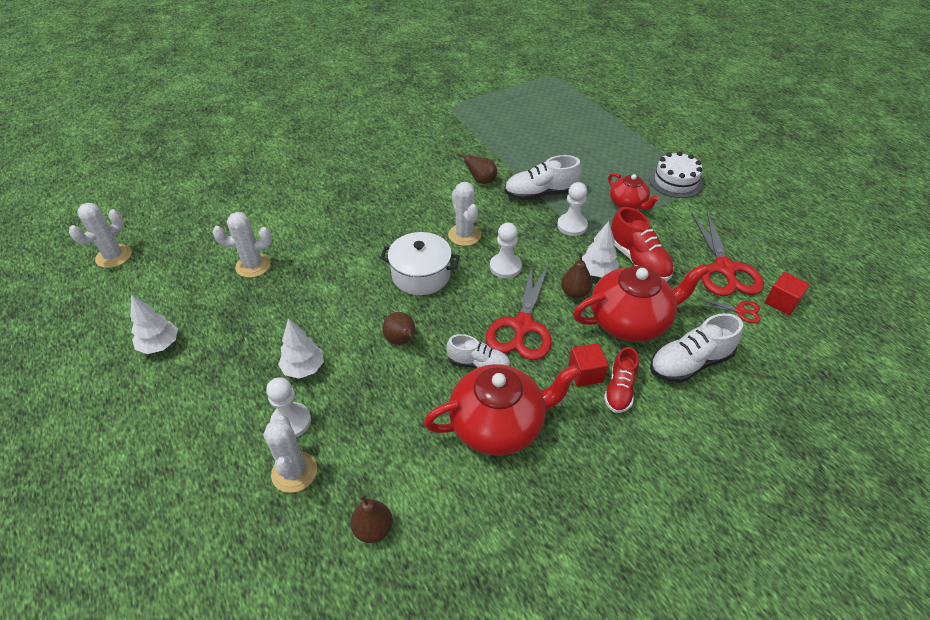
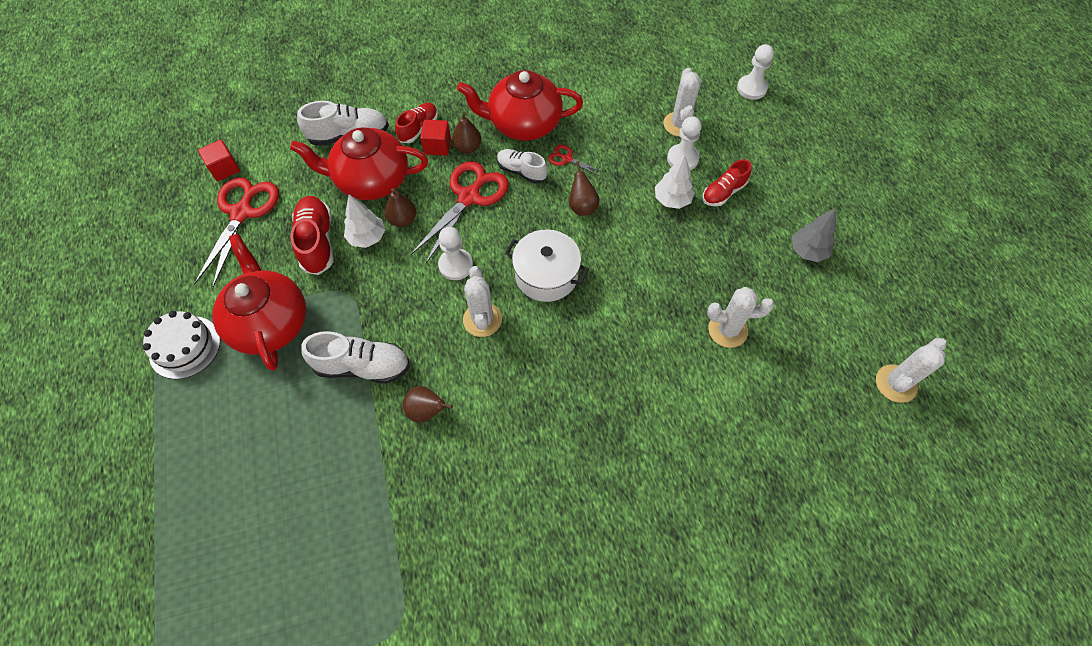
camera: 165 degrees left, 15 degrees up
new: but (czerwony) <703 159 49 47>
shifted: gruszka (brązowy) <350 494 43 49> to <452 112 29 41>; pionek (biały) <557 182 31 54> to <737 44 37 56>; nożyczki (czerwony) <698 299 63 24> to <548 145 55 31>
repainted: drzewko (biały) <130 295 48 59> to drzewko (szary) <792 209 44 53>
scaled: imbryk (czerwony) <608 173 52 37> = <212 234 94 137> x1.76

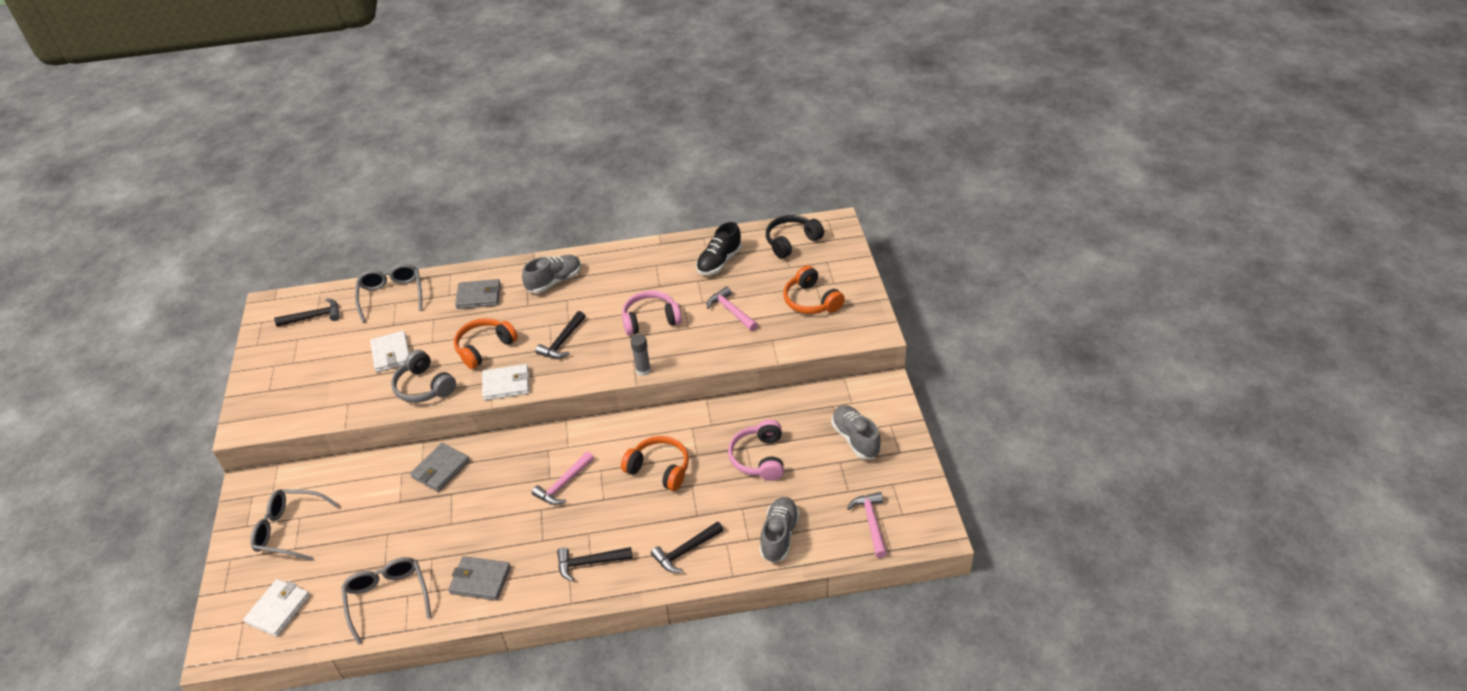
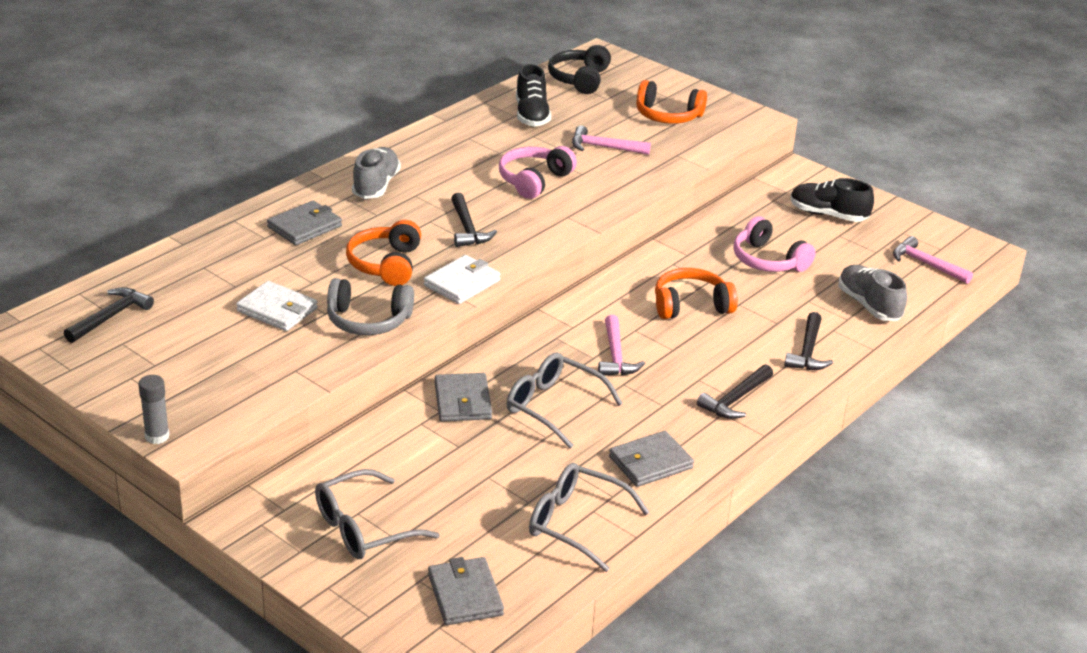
camera: 45 degrees left, 10 degrees down
shifted: okulary (szary) <355 264 67 59> to <507 353 116 96>; klej w sztyfcie (szary) <630 334 21 42> to <138 375 31 69>
repainted: portfel (biały) <243 579 67 58> to portfel (szary) <428 557 76 68>; but (szary) <831 405 50 54> to but (czarny) <791 178 83 44>

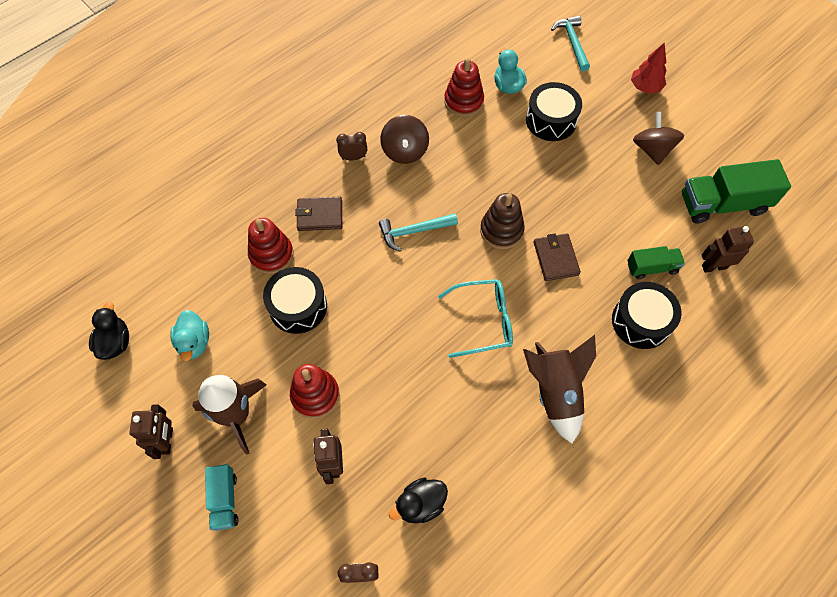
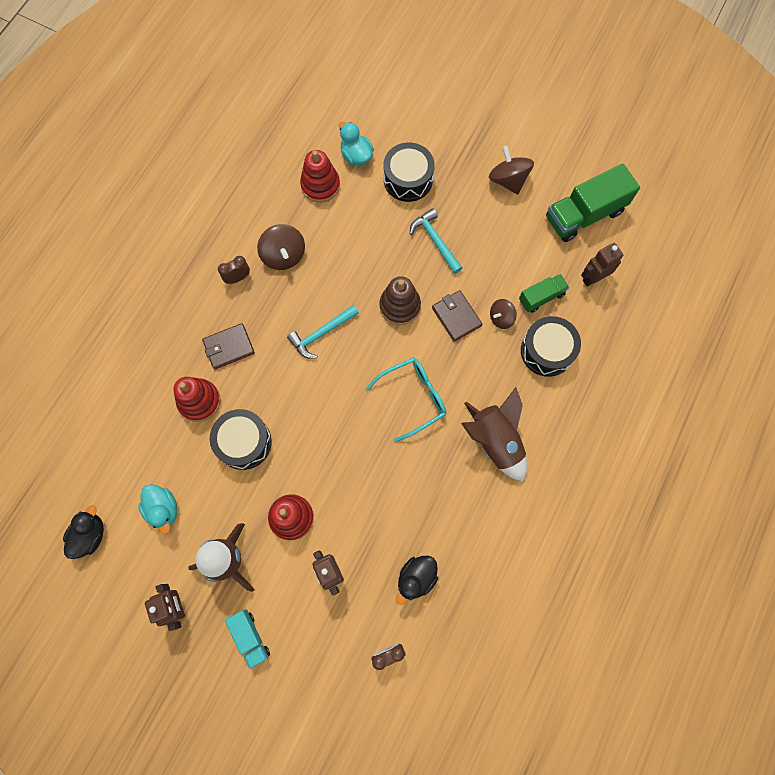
camera: 20 degrees left, 10 degrees up
gone: drzewko (czerwony) <631 42 35 52>
new: bączek (brązowy) <490 299 27 30>
shifted: młotek (turkusowy) <551 15 39 56> to <410 208 52 66>
rotated: kaczka (czarny) <89 302 40 58> = <63 505 41 54> 45 degrees clockwise

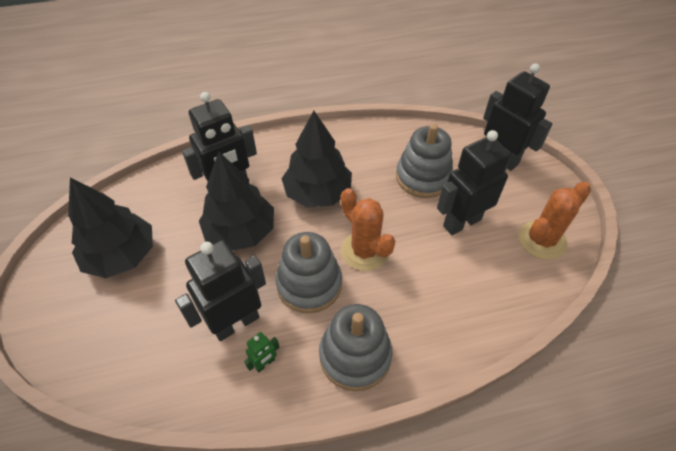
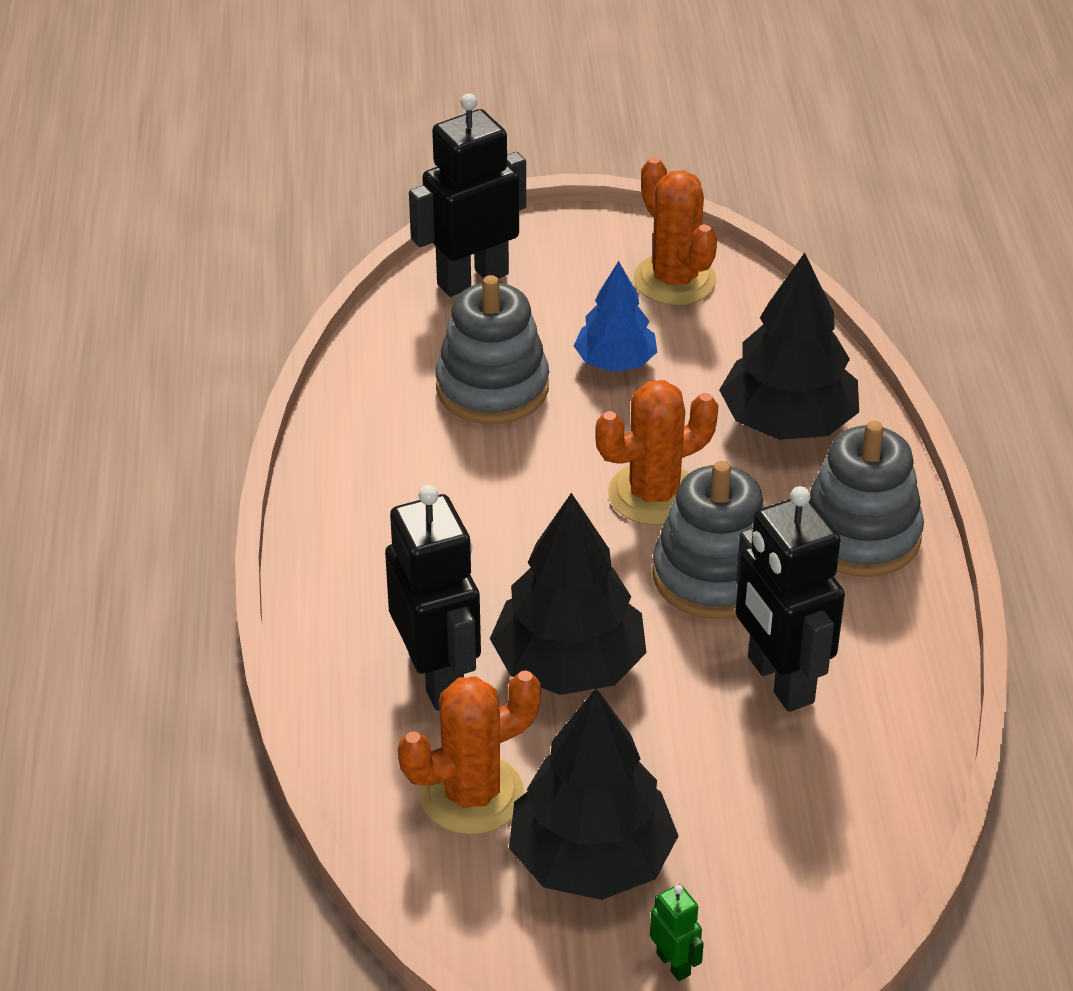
camera: 80 degrees left, 10 degrees down
new: kaktus (pomarańczowy) <398 671 143 164>
shifted: robot (zielony) <244 332 35 40> to <650 884 54 97>; drzewko (czarny) <281 111 71 97> to <719 253 140 187>
swapped: robot (czarny) <437 130 74 105> to drzewko (niebieski) <574 261 83 111>

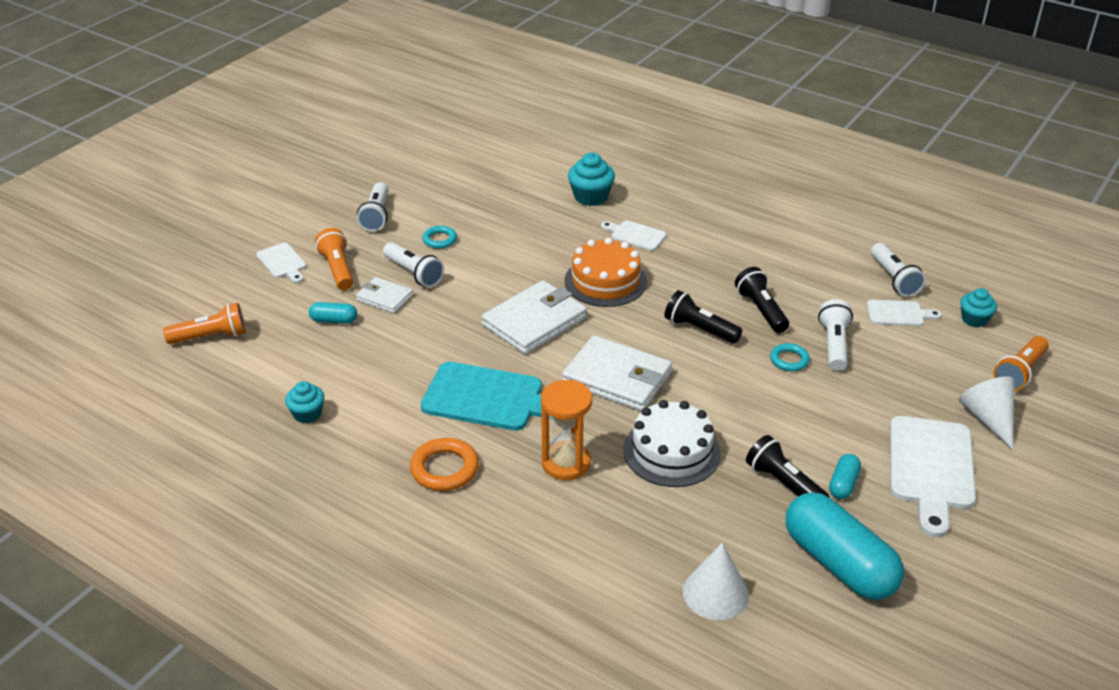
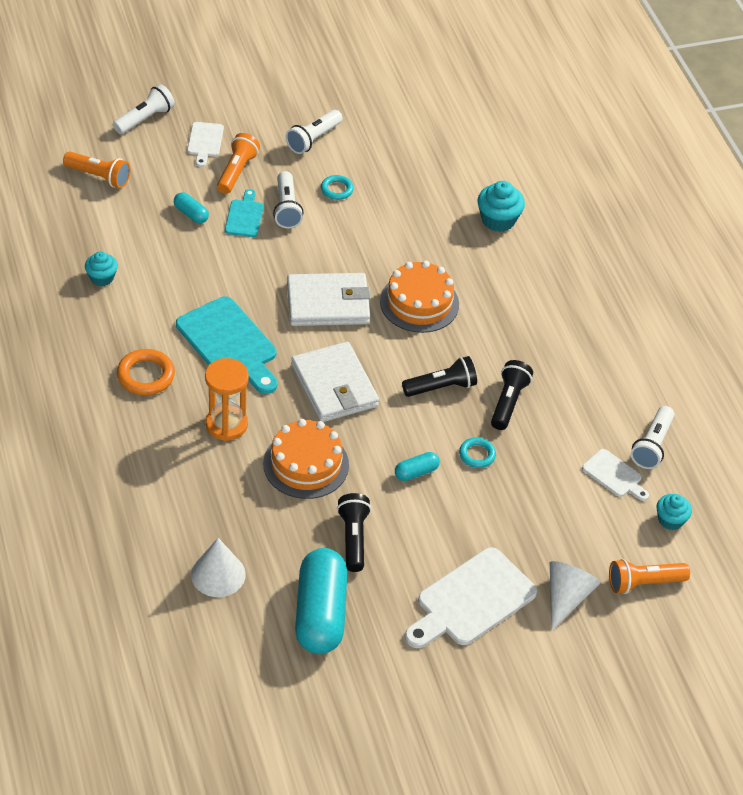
camera: 35 degrees right, 10 degrees up
gone: deska do krojenia (biały) <601 221 66 30>
shifted: latarka (biały) <818 299 35 72> to <113 84 62 50>; kapsułka (turkusowy) <829 454 32 45> to <395 452 45 29>
swapped: portfel (biały) <356 277 57 36> to deska do krojenia (turkusowy) <225 189 39 48>
repainted: tort (biały) <623 400 98 87> to tort (pomarańczowy) <263 419 86 80>
rotated: latarka (czarny) <665 290 77 54> = <402 356 75 41> 90 degrees clockwise

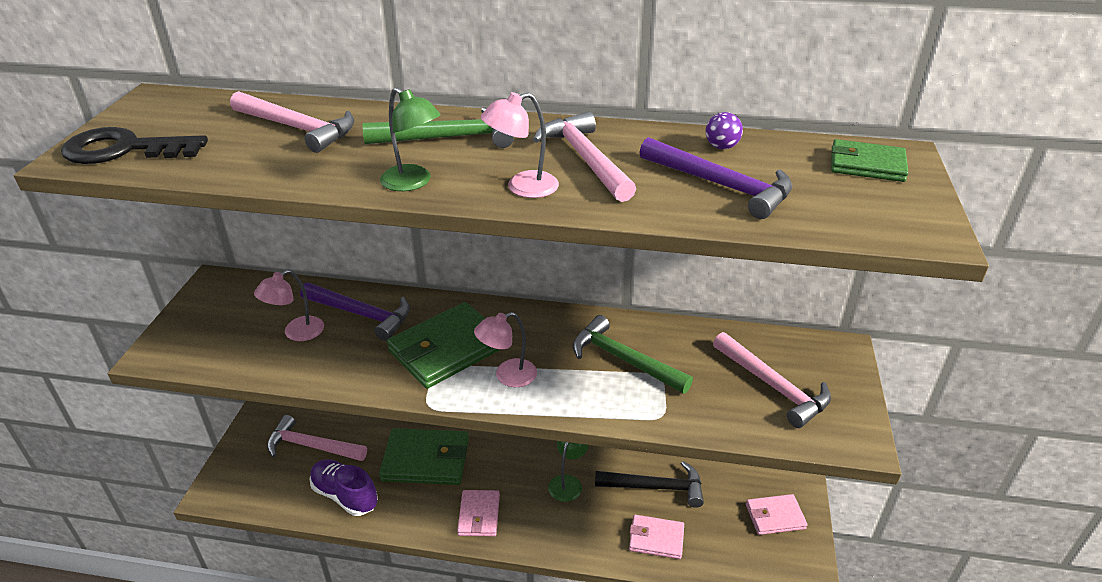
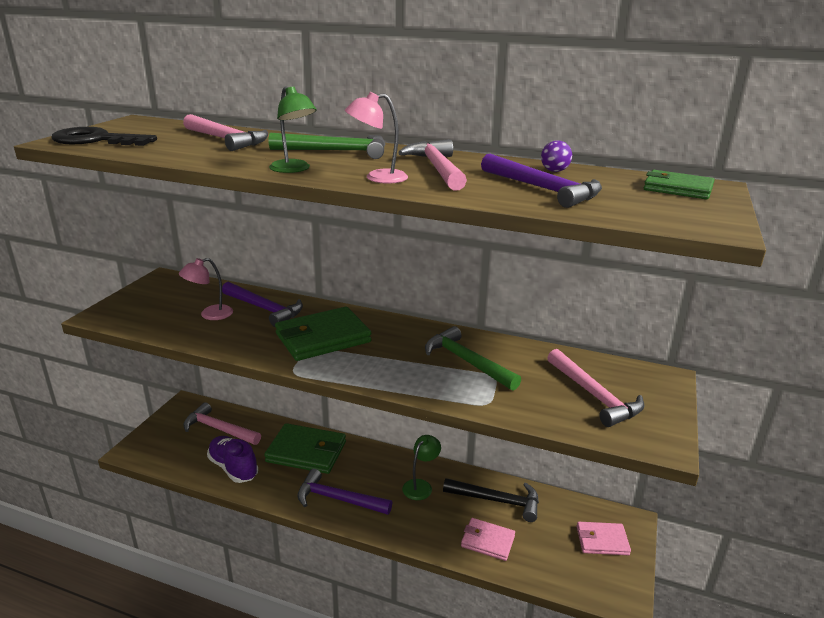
camera: 10 degrees right, 10 degrees down
gone: lampka (różowy) <474 312 63 75>
swapped: portfel (różowy) <457 490 43 46> to młotek (fioletowy) <297 469 95 46>

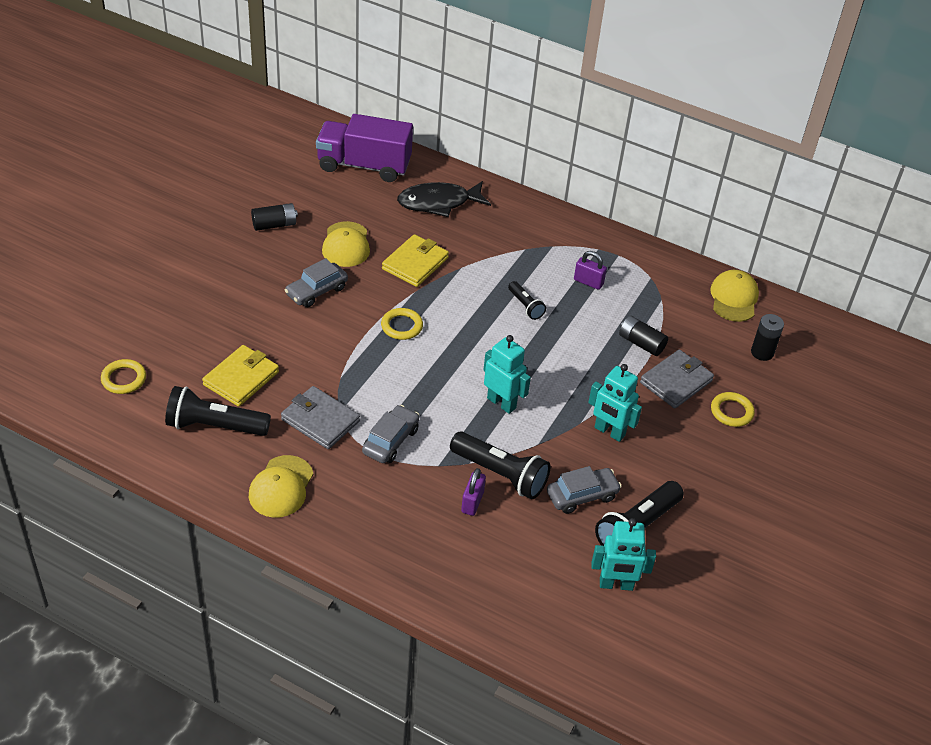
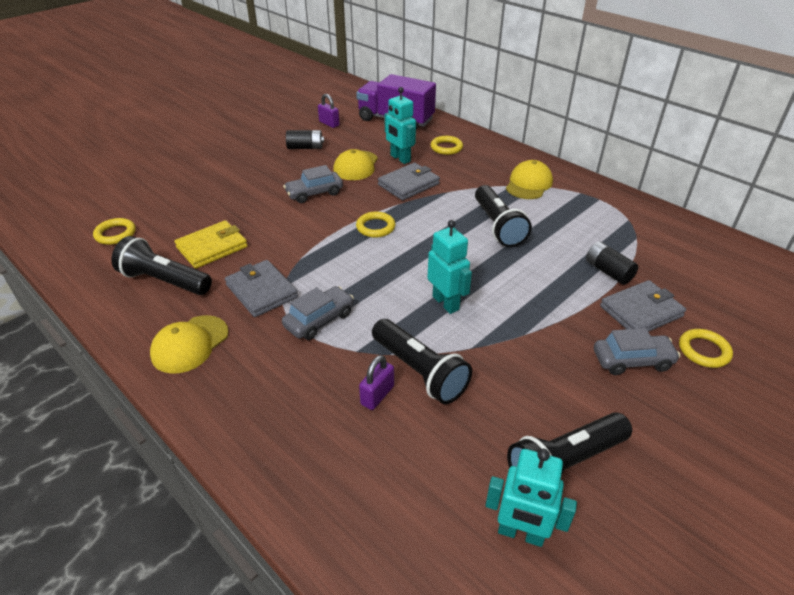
camera: 20 degrees right, 5 degrees down
gone: bateria (czarny) <751 314 33 47>
shifted: samochód (szary) <547 466 75 48> to <594 328 87 47>; kłódka (fioletowy) <574 251 33 39> to <318 94 21 34>; robot (turkusowy) <588 364 54 78> to <384 87 32 77>; czapka (żółty) <710 270 49 52> to <506 160 47 39>
swapped: ryba (czarny) <397 181 94 36> to pierścień (żółty) <431 136 32 19>
repainted: portfel (żółty) <382 234 67 53> to portfel (szary) <378 163 62 37>
scaled: latarka (czarny) <508 281 38 39> = <475 185 57 62> x1.83

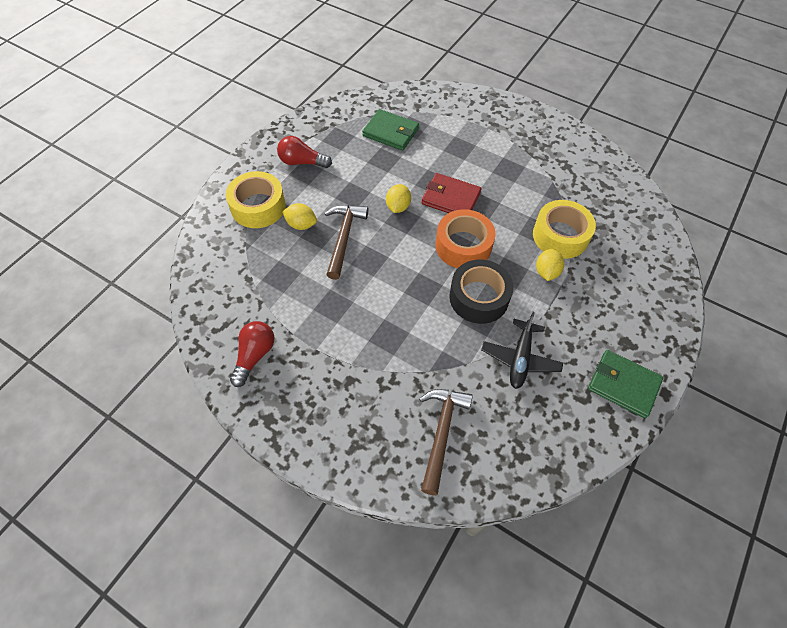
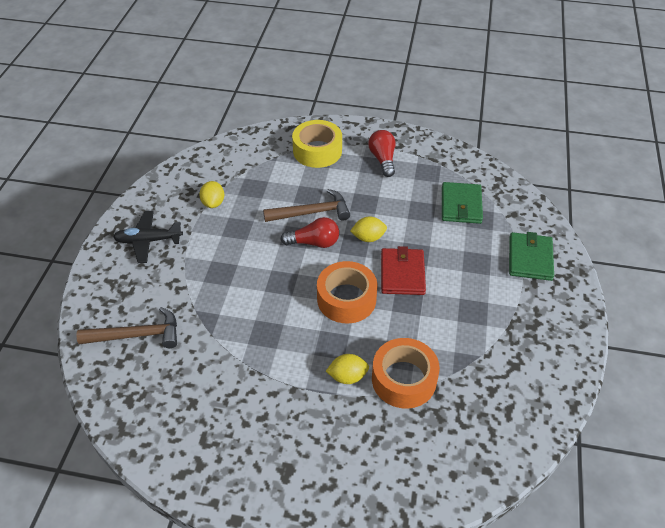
camera: 70 degrees right, 10 degrees down
gone: taśma klejąca (czarny) <449 260 65 64>
shifted: żarówka (czerwony) <230 321 45 66> to <280 217 59 31>; cytryna (żółty) <282 203 35 27> to <199 181 25 27>; samolot (czarny) <481 312 82 77> to <113 211 70 52>; portfel (zielony) <588 350 75 68> to <509 232 45 49>
repainted: taśma klejąca (żółty) <533 200 63 59> to taśma klejąca (pomarańczowy) <372 338 68 71>

